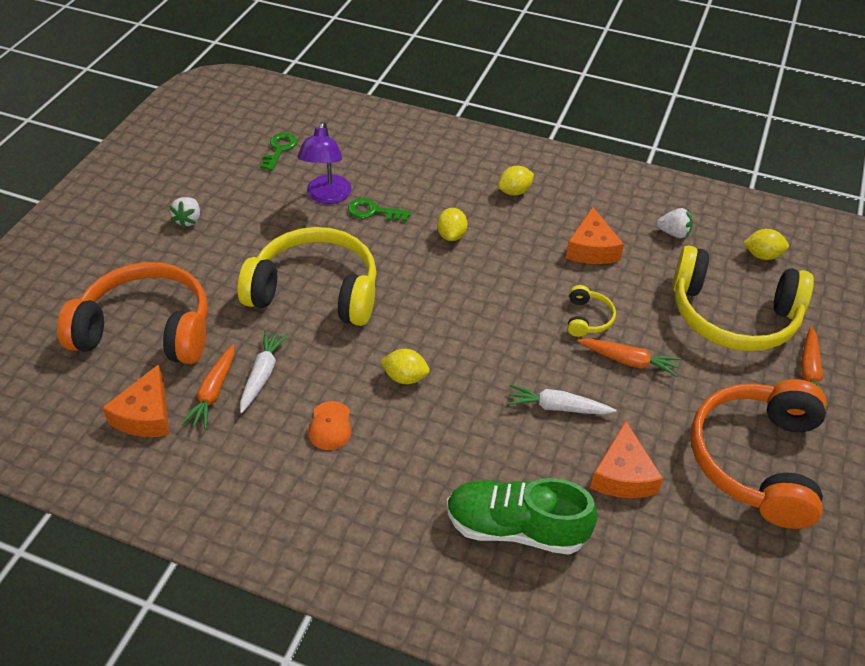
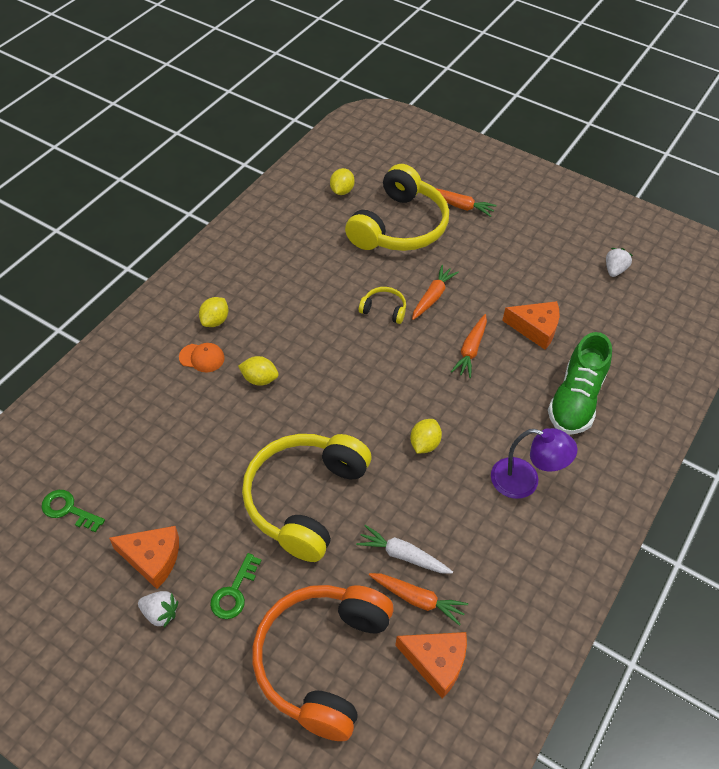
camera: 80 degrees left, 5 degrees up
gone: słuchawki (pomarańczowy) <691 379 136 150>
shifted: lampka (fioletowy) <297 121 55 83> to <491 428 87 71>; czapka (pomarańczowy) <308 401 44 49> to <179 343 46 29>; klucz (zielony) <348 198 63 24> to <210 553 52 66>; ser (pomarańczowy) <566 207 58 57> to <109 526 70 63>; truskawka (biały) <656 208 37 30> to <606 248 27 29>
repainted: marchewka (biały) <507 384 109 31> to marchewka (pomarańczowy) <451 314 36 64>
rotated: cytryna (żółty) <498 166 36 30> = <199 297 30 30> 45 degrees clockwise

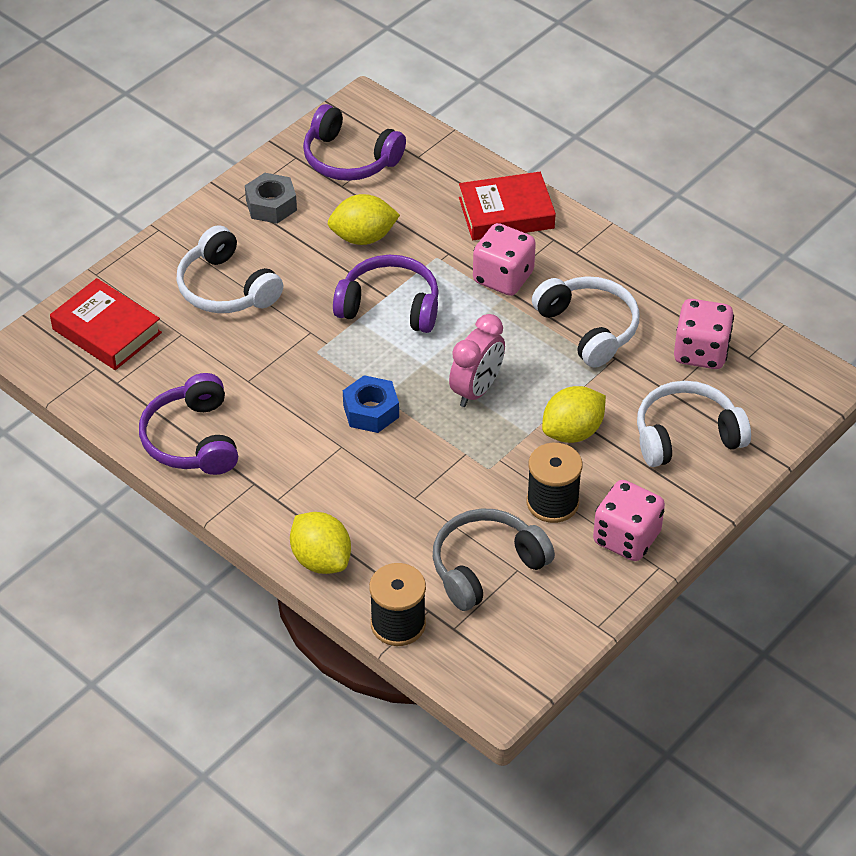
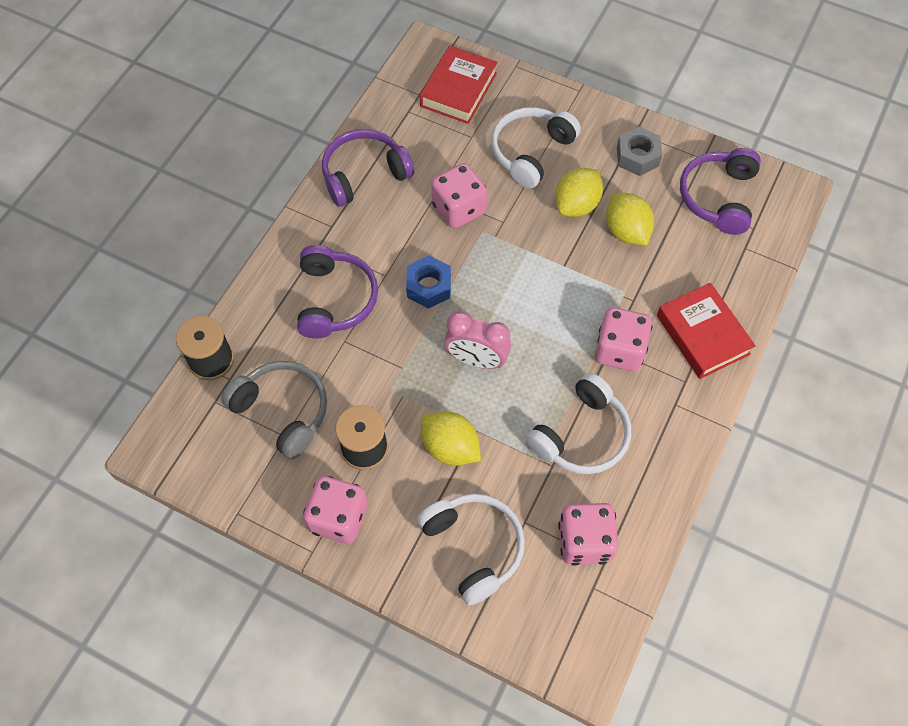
camera: 75 degrees right, 15 degrees up
new: kostka do gry (różowy) <431 163 56 65>
shifted: cytryna (żółty) <290 512 61 62> to <555 168 48 49>; słuchawki (fioletowy) <333 255 106 78> to <297 245 81 93>

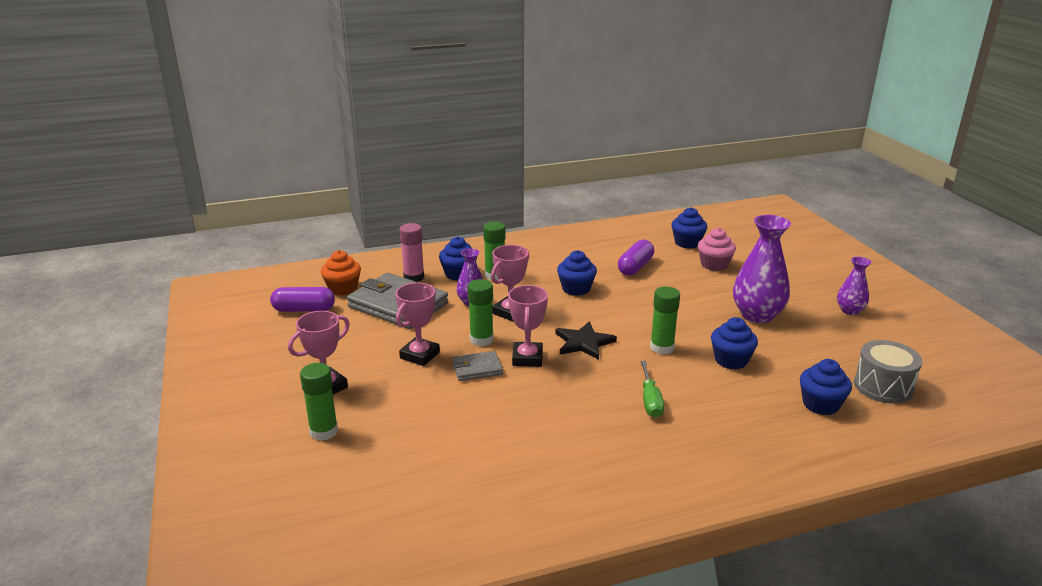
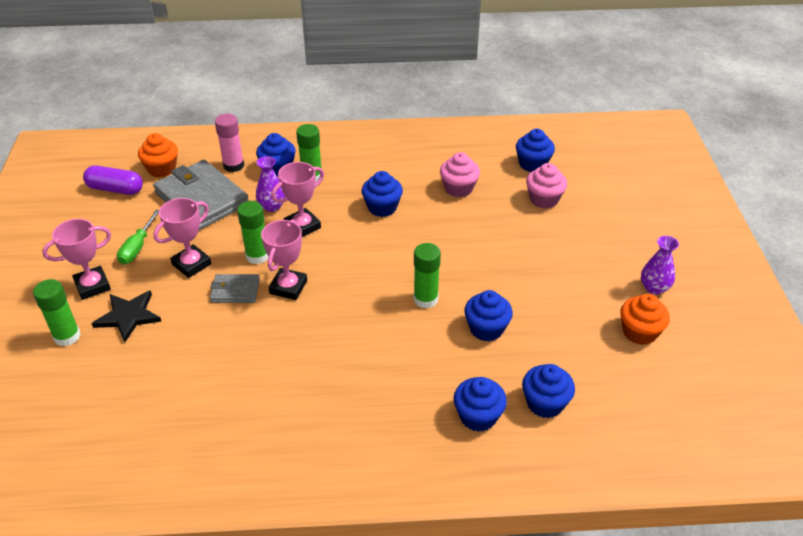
camera: 15 degrees right, 15 degrees up
gone: wazon (fioletowy) <733 215 58 108>; bęben (szary) <854 340 68 64>
new: muffinka (niebieski) <454 377 53 55>; muffinka (pomarańczowy) <621 294 49 51>
shifted: gwiazda (czarny) <555 321 62 39> to <91 290 71 52>; śrubokręt (zielony) <640 361 24 57> to <117 210 42 55>
swapped: kapsułka (fioletowy) <618 240 36 36> to muffinka (różowy) <440 152 40 45>

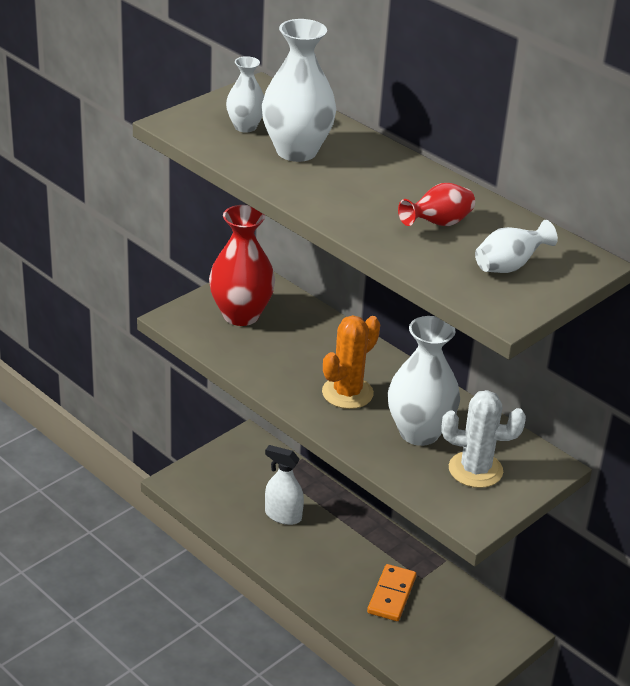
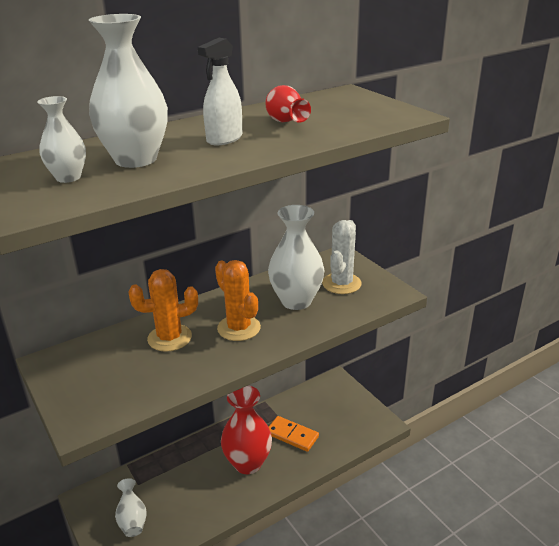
camera: 75 degrees left, 5 degrees down
new: kaktus (pomarańczowy) <128 269 70 83>
shifted: wazon (czerwony) <209 205 66 121> to <221 385 51 89>; spryskiwacz (biały) <265 445 39 80> to <198 38 44 108>; wazon (biały) <475 220 83 53> to <115 478 31 59>

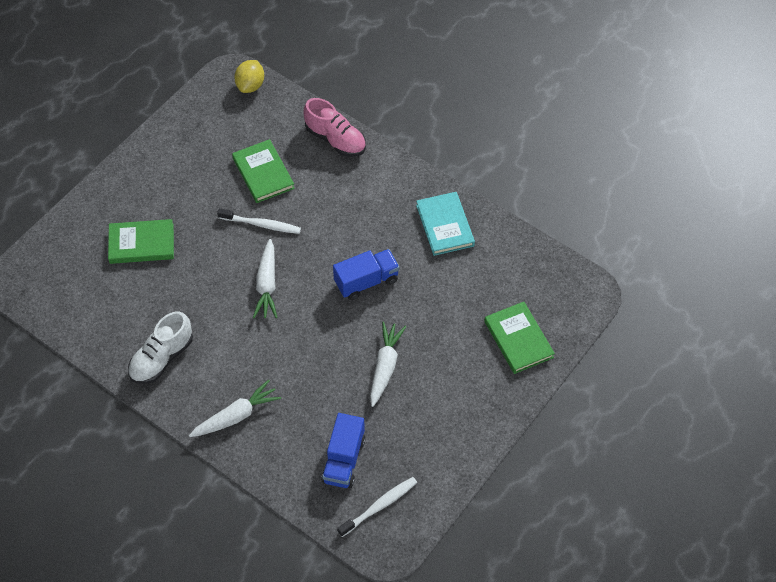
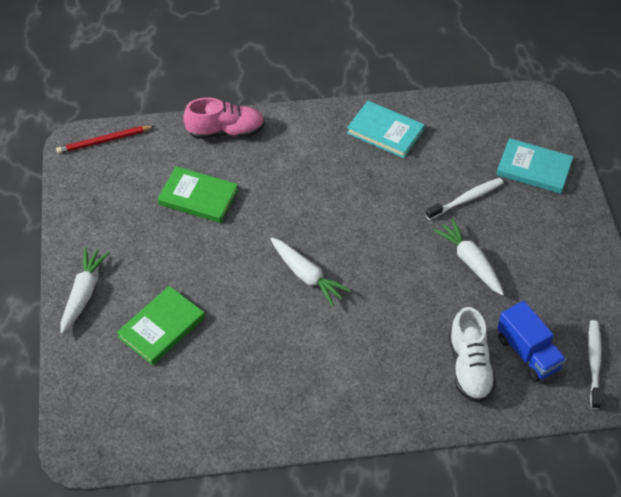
camera: 45 degrees left, 5 degrees down
gone: ciężarówka (niebieski) <333 249 67 51>
shifted: but (biały) <128 311 65 73> to <449 307 47 96>; marchewka (biały) <189 380 92 57> to <60 247 50 87>; szczoteczka do zębów (biały) <217 208 84 26> to <426 178 77 42>
swapped: cytryna (żółty) <234 60 30 33> to ołówek (czerwony) <56 126 98 28>
repainted: książka (zielony) <484 302 71 72> to książka (turkusowy) <496 138 77 56>

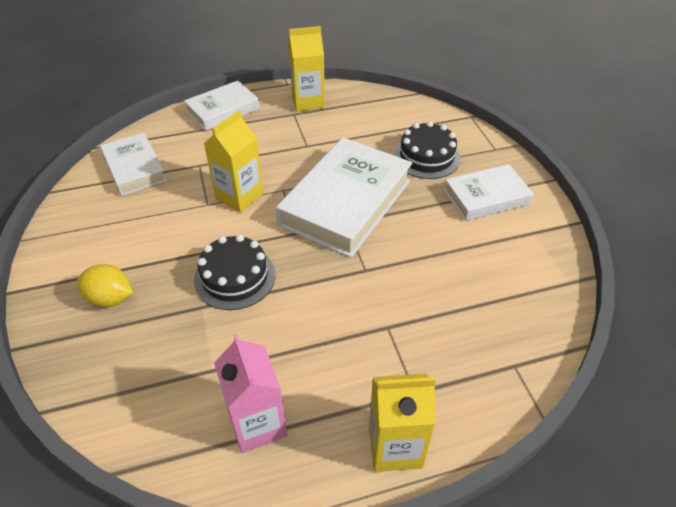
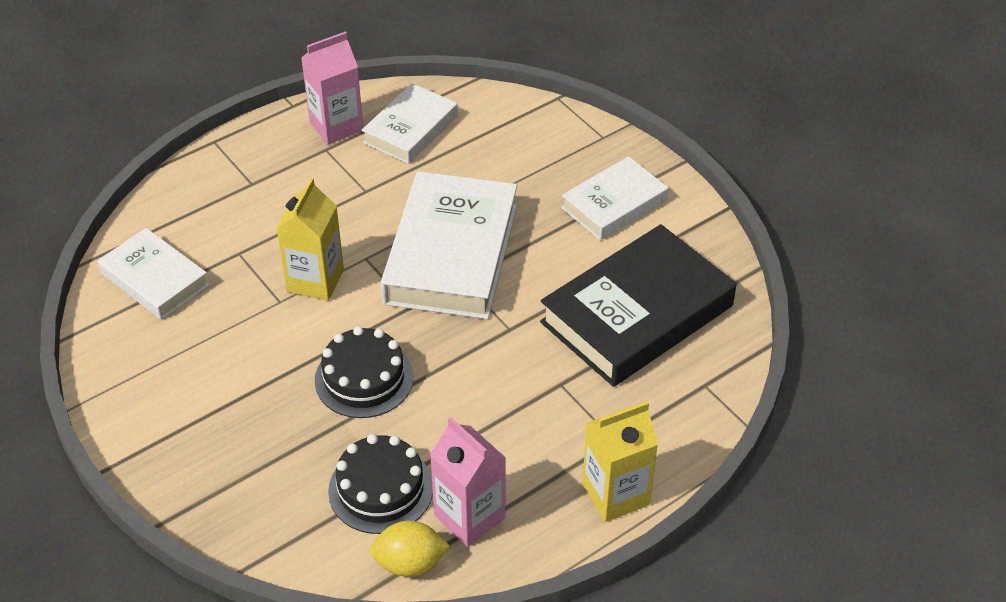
camera: 20 degrees left, 0 degrees up
new: książka (czarny) <540 224 196 163>
shifted: cytryna (żółty) <77 264 56 44> to <369 521 81 56>; książka (biały) <184 80 76 51> to <361 83 97 81>; tort (czarny) <394 121 67 58> to <328 434 105 100>
repainted: karton mleka (żółty) <288 26 37 85> to karton mleka (różowy) <301 31 62 113>

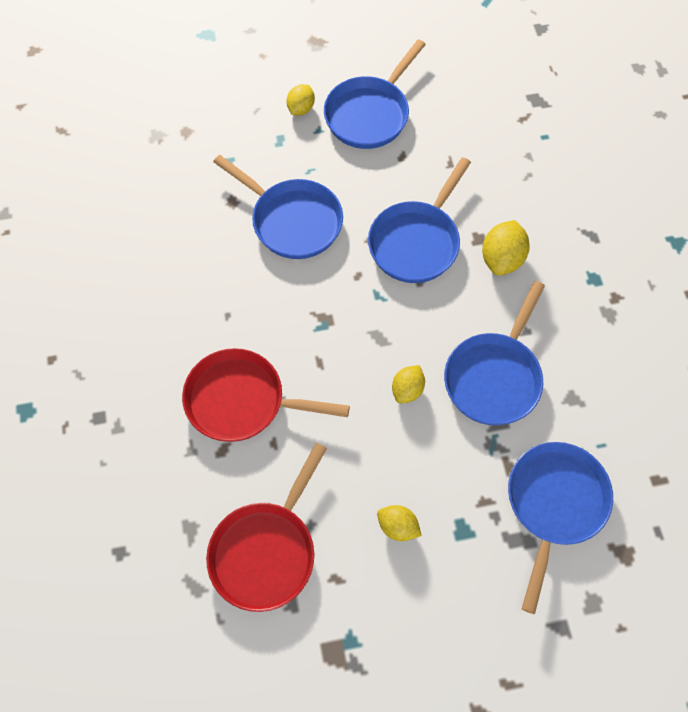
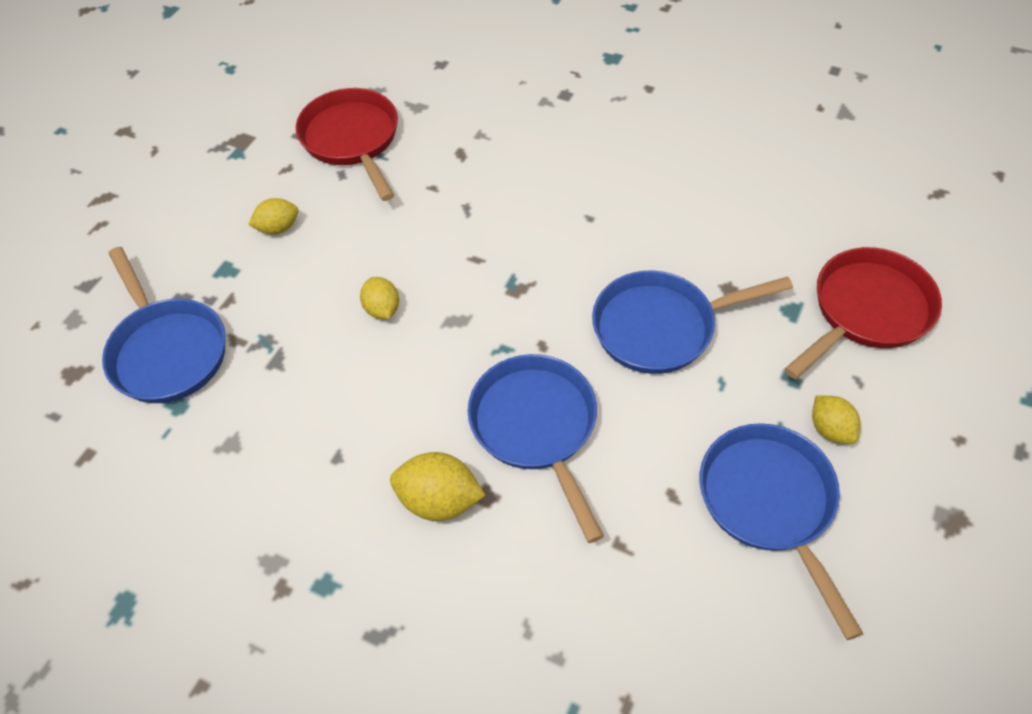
camera: 130 degrees right, 10 degrees down
gone: patelnia (niebieski) <444 281 101 144>
shifted: patelnia (czerwony) <182 348 168 94> to <784 247 158 132>
rotated: cytryna (żółty) <482 220 48 56> = <390 452 96 69> 45 degrees counterclockwise

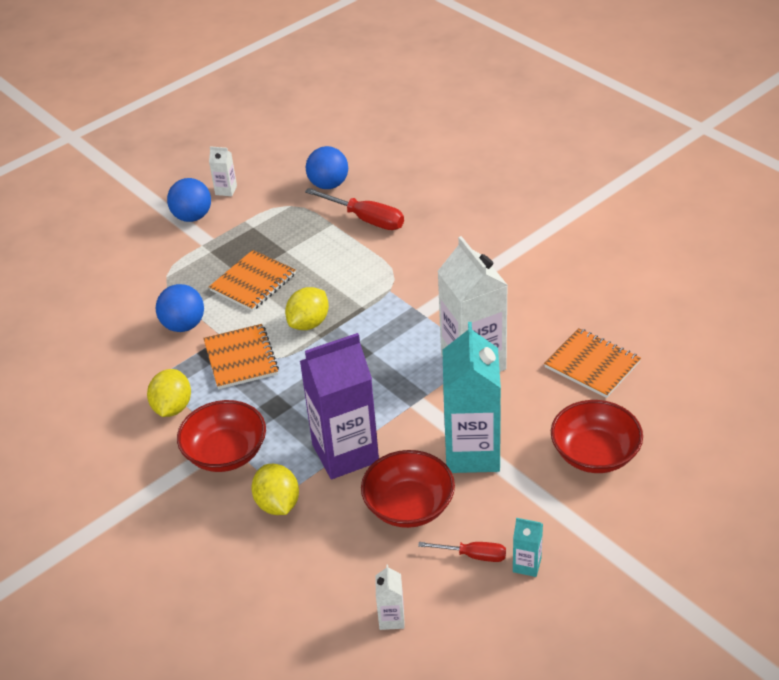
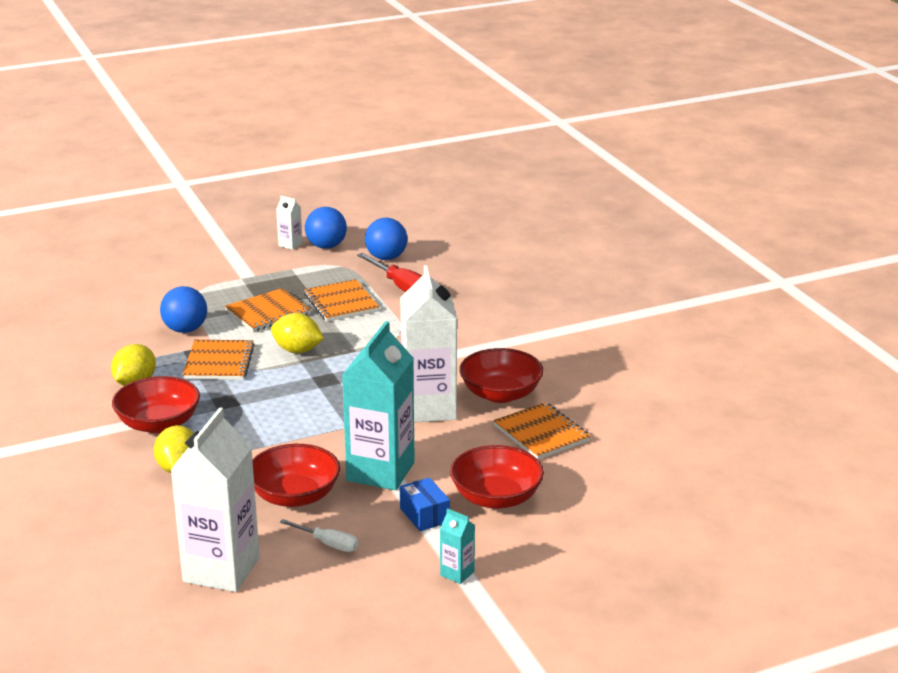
camera: 15 degrees right, 15 degrees down
gone: karton mleka (fioletowy) <300 333 79 146>
new: zeszyt (pomarańczowy) <304 279 75 43>; pudełko (niebieski) <400 477 50 54>; miska (czerwony) <459 348 85 55>
shifted: piłka (niebieski) <167 178 44 44> to <305 207 42 42>; karton mleka (turkusowy) <513 518 30 59> to <440 508 35 76>
repainted: śrubokręt (czerwony) <418 542 88 20> to śrubokręt (biały) <280 519 78 33>
rotated: cytryna (żółty) <285 287 44 43> = <271 313 53 40> 60 degrees clockwise
scaled: karton mleka (biały) <375 564 30 66> = <171 407 89 185> x2.35

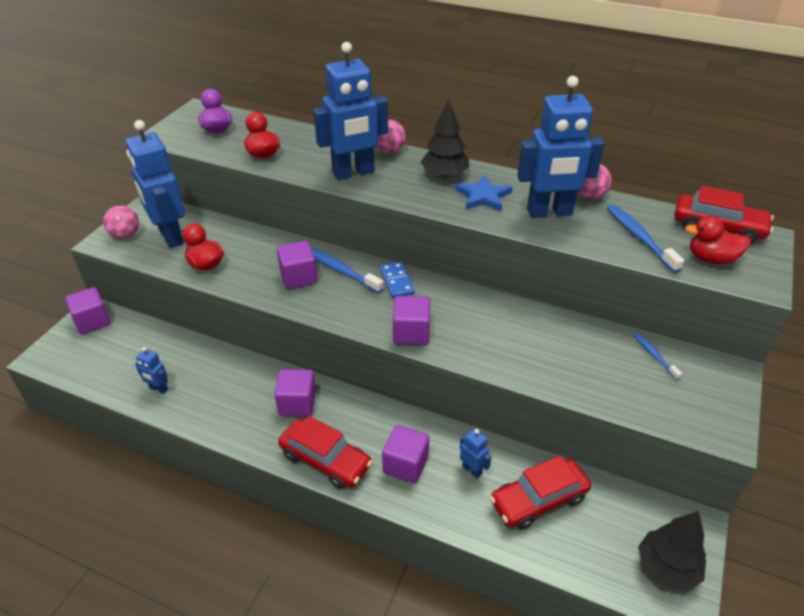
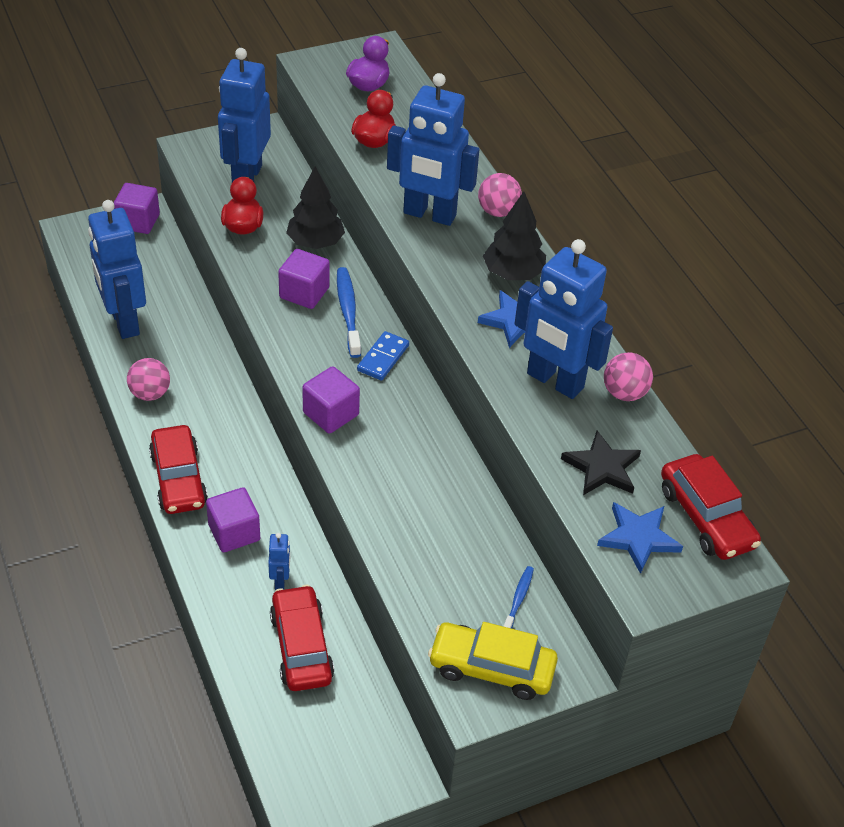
camera: 40 degrees right, 5 degrees up
gone: sześcian (fioletowy) <274 369 42 47>
new: samochód (żółty) <428 622 130 78>
shifted: piłka (różowy) <103 205 36 34> to <127 358 43 43>; drzewko (czarny) <638 511 68 80> to <286 166 59 83>
swapped: szczoteczka do zębów (niebieski) <607 204 77 69> to gwiazda (czarny) <561 430 80 65>; kaczka (czerwony) <685 215 66 49> to gwiazda (niebieski) <597 502 86 72>
rotated: samochód (czerwony) <490 455 101 75> = <270 585 64 106> 60 degrees clockwise
scaled: robot (niebieski) <135 347 33 47> = <88 200 58 139> x2.34

